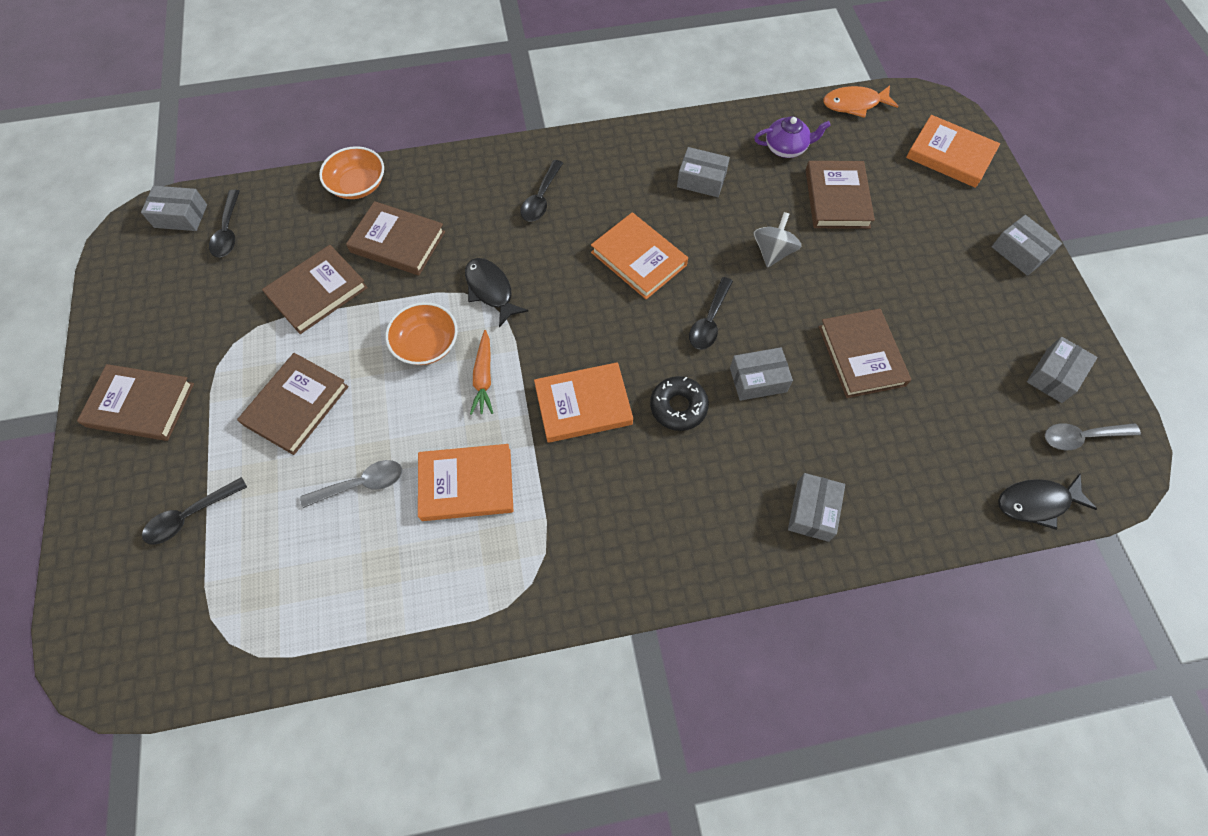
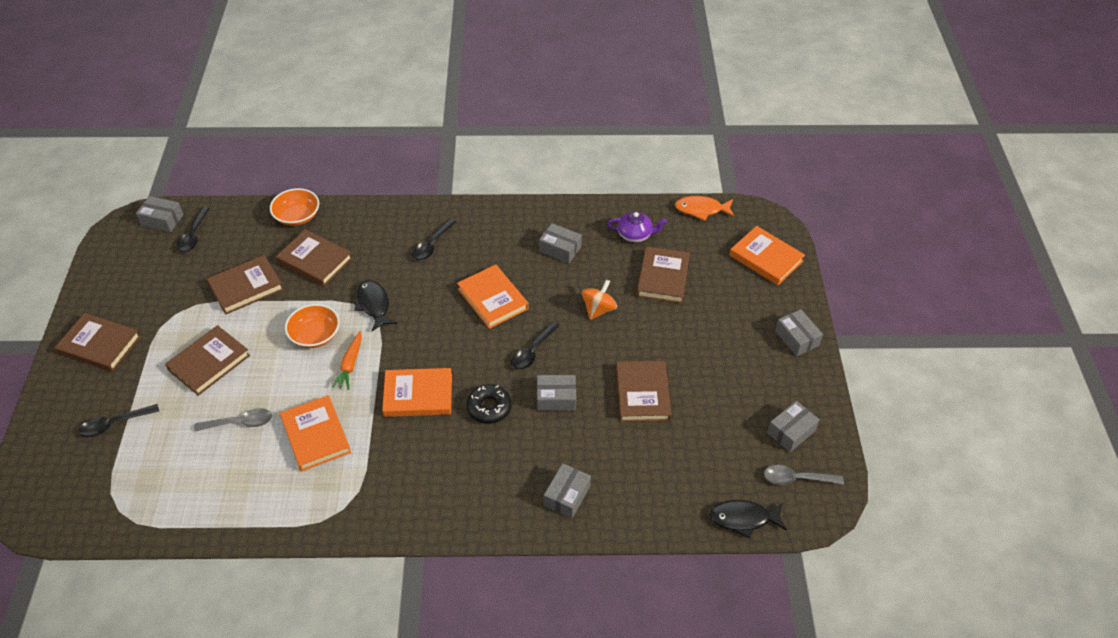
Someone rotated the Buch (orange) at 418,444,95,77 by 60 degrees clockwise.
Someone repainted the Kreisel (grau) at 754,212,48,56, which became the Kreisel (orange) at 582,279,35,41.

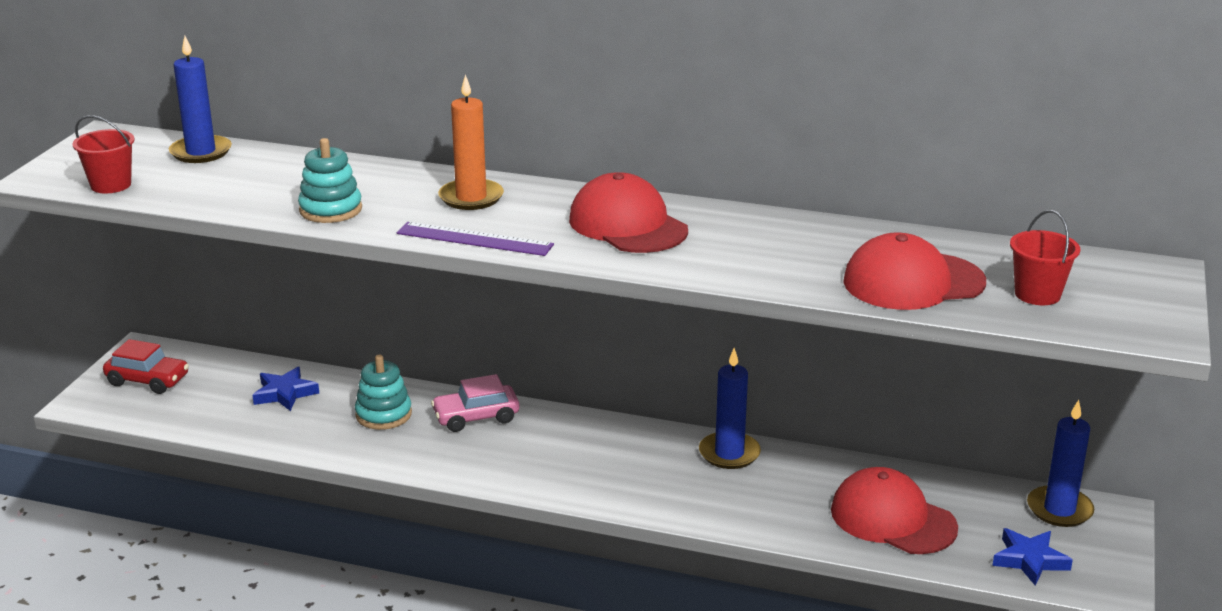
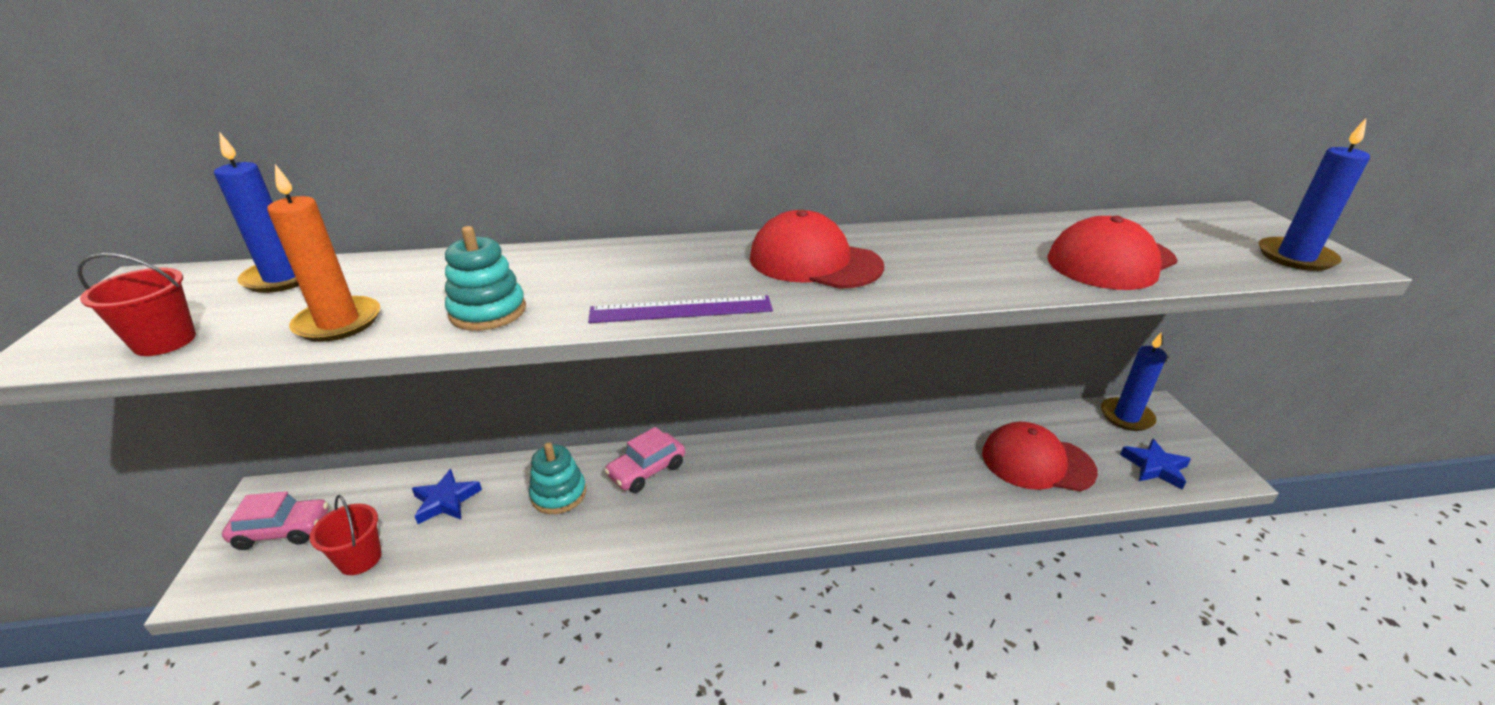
Someone repainted the Auto (rot) at 103,339,86,55, which became the Auto (rosa) at 222,491,106,59.
Someone carried the Kerze (orange) from 438,74,66,136 to 267,164,113,178.
Someone carried the Kerze (blau) from 699,348,62,121 to 1259,119,111,152.
Someone carried the Eimer (rot) from 1010,210,70,95 to 309,495,73,80.

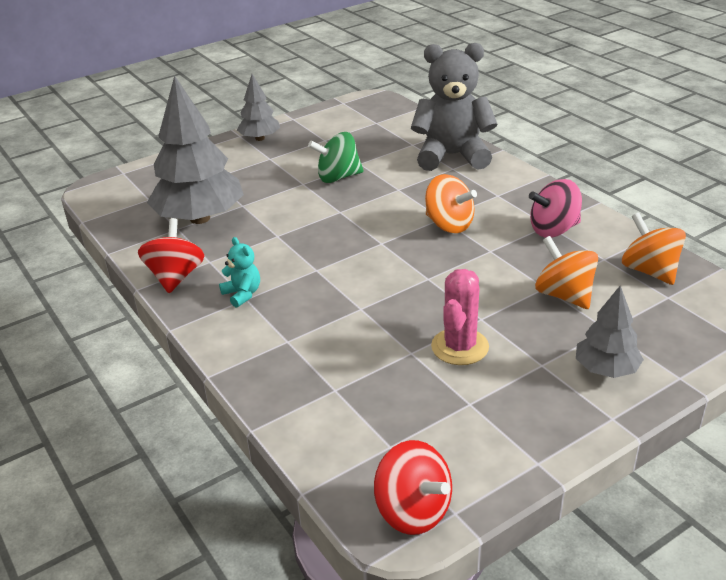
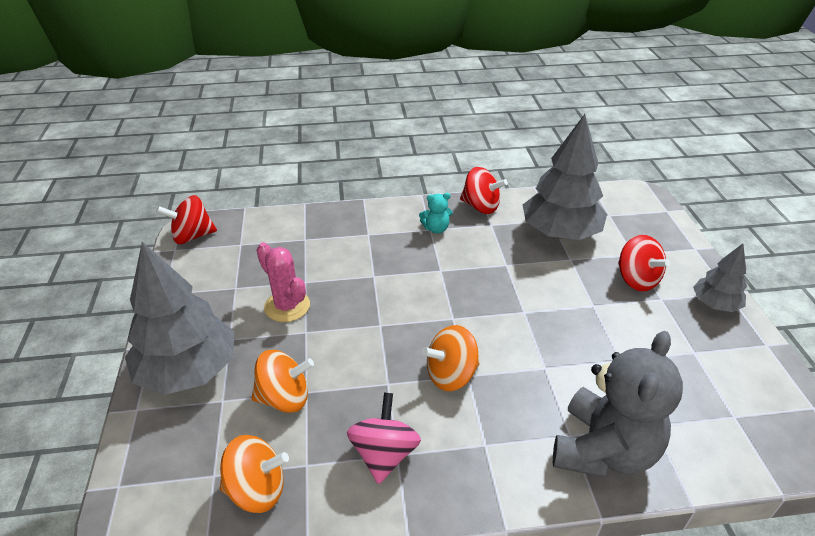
Someone took away the Kreisel (grün) at 308,132,56,51.
Someone scaled the Baum (grau) at 576,286,68,92 by 1.88.
Someone put down the Kreisel (rot) at 618,235,53,56.

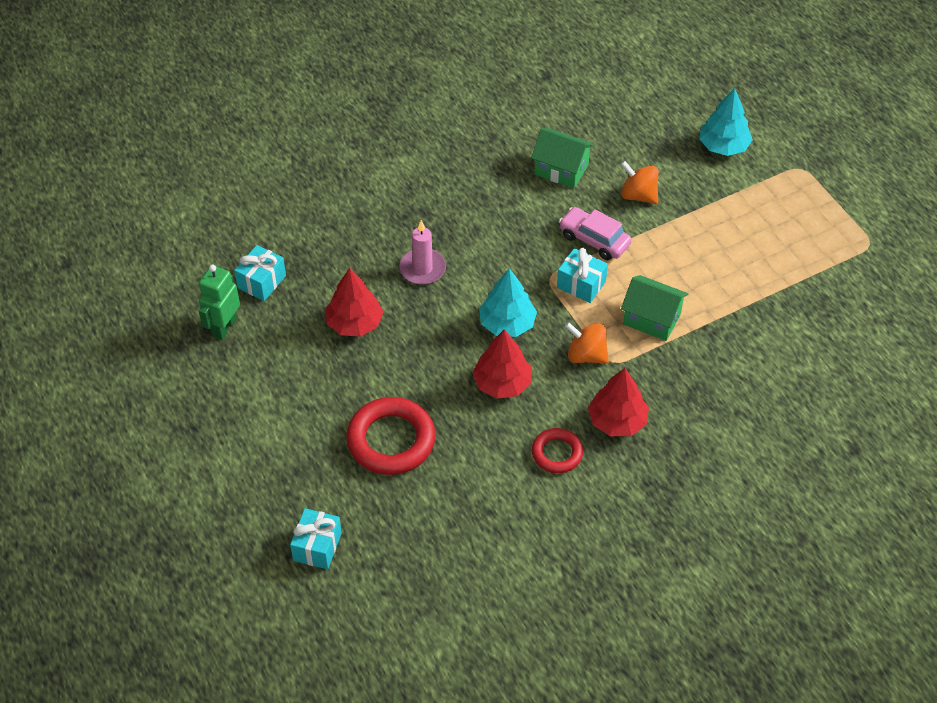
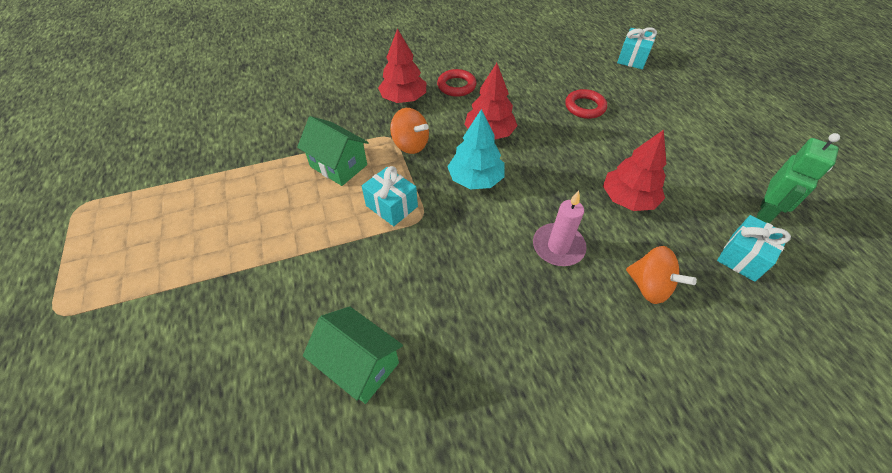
Someone scaled the Ring (rot) at 346,397,89,78 by 0.58.
Someone took away the Auto (rosa) at 559,207,73,53.
Someone carried the Kreisel (orange) from 621,161,38,43 to 626,246,71,58.
Someone took away the Baum (türkis) at 699,88,54,68.

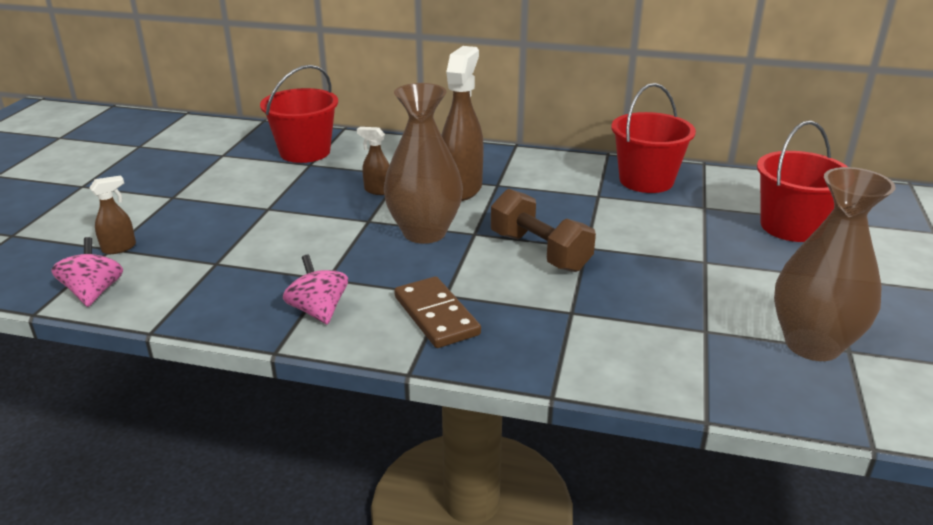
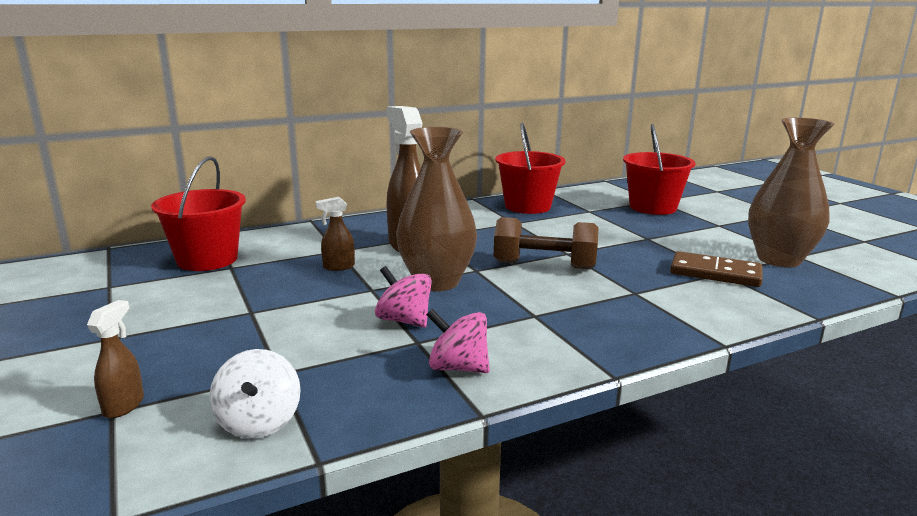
Someone carried the Kreisel (rosa) from 51,237,72,70 to 375,266,57,62.
Someone carried the Dominostein (braun) from 394,276,87,72 to 670,251,93,36.
Someone put down the Kreisel (weiß) at 209,349,92,90.

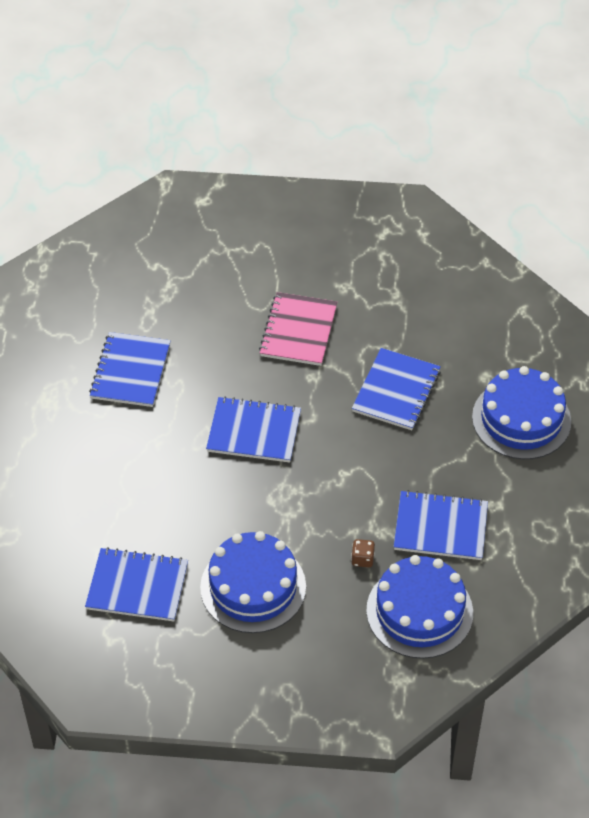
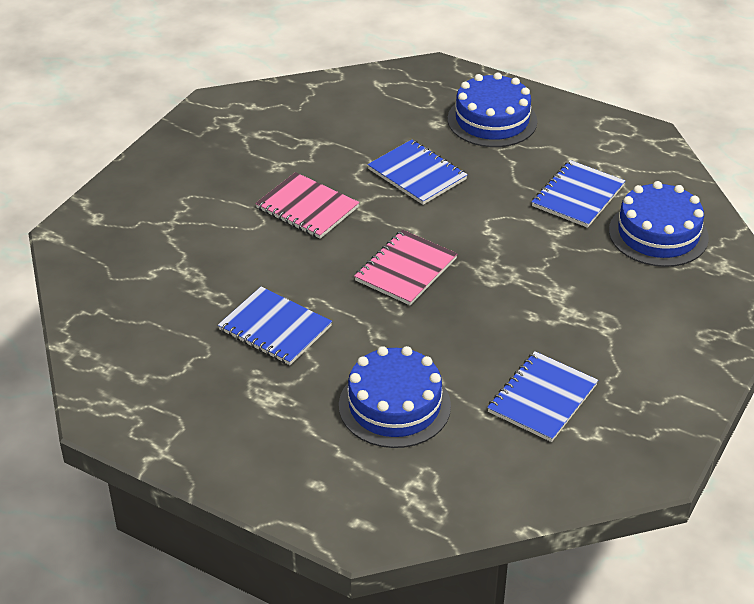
Someone carried the Kuchen (blau) from 200,531,106,102 to 339,346,112,102.
Someone repainted the Notizbuch (blau) at 206,396,95,67, which became the Notizbuch (rosa) at 354,230,104,75.
Someone took away the Spielwürfel (braun) at 351,539,24,28.

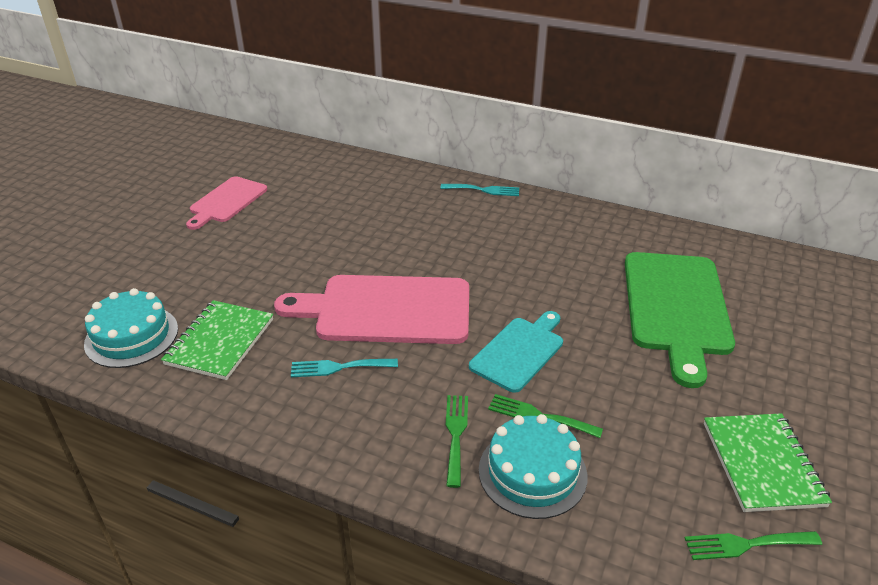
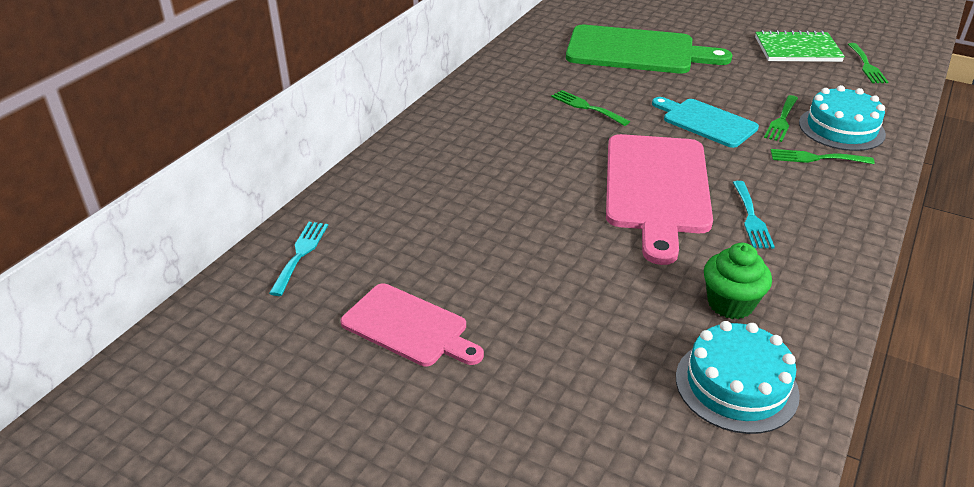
Someone swapped the Notizbuch (grün) at 161,300,112,80 for the Muffin (grün) at 704,243,68,76.
Someone carried the Gabel (türkis) from 440,184,79,12 to 269,222,59,74.
Someone put down the Gabel (grün) at 551,90,79,36.

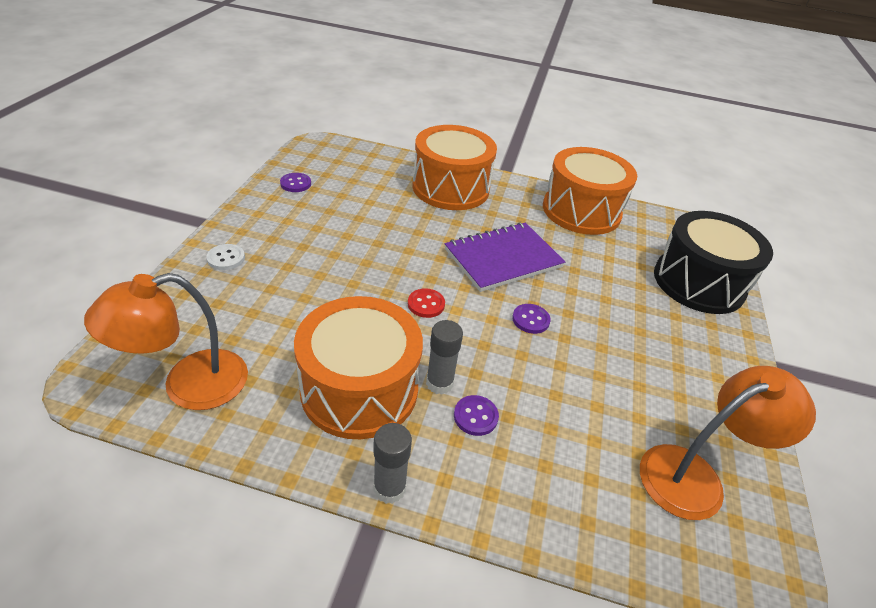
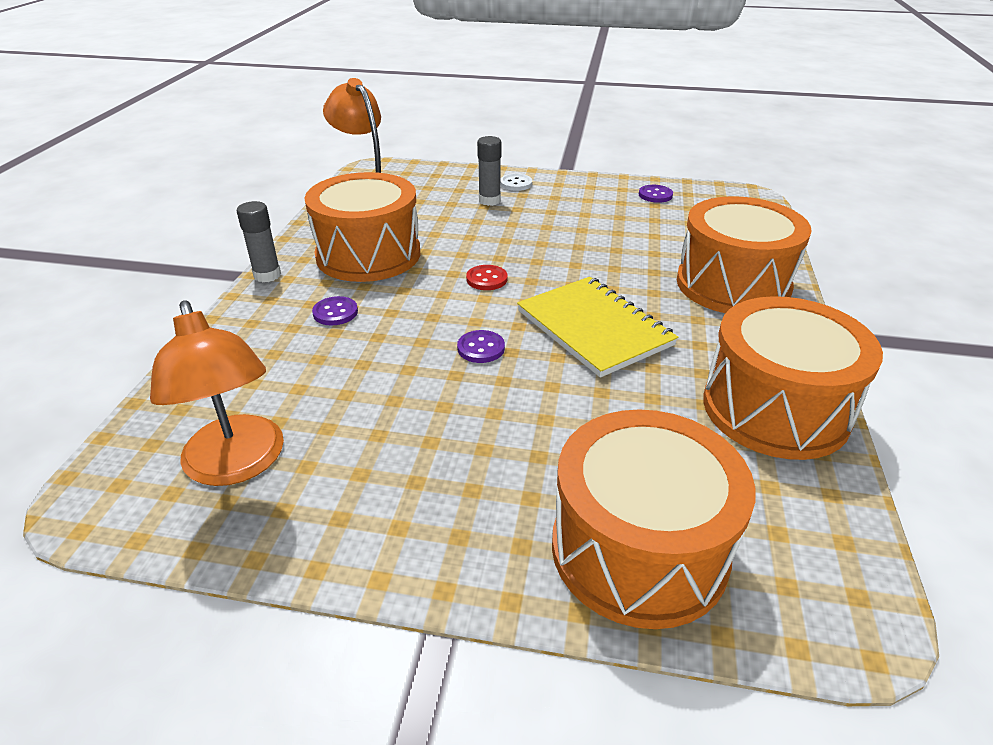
Someone carried the Klebestift (grau) from 426,320,37,75 to 477,136,24,70.
Someone repainted the Notizbuch (lila) at 445,222,120,70, which became the Notizbuch (gelb) at 517,277,161,101.
Someone repainted the Trommel (schwarz) at 654,211,119,103, which became the Trommel (orange) at 552,410,204,219.

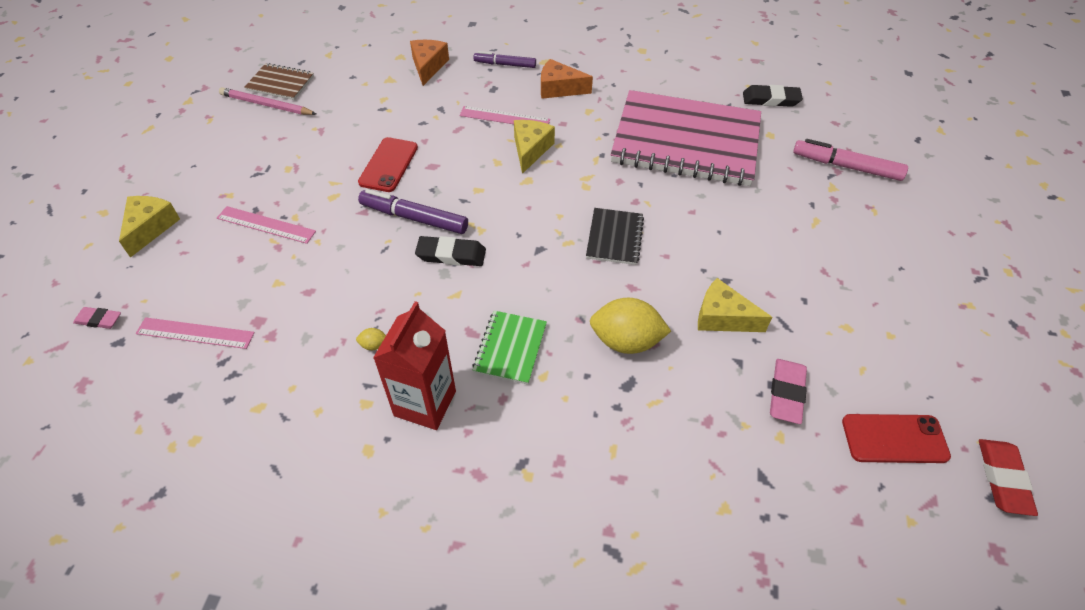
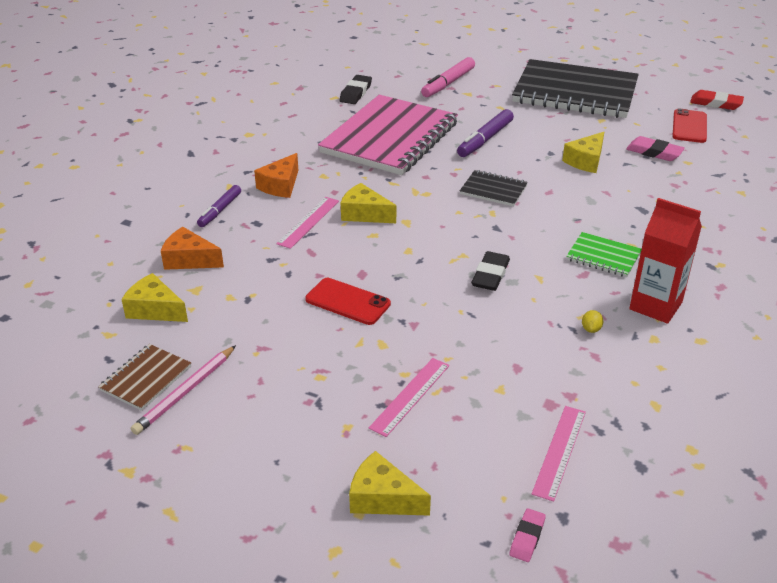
Someone carried the Filzstift (lila) from 358,189,110,45 to 457,109,57,48.
Someone took away the Zitrone (gelb) at 590,298,81,56.
Someone put down the Käse (gelb) at 121,273,67,49.
Someone put down the Notizbuch (schwarz) at 512,59,127,59.

